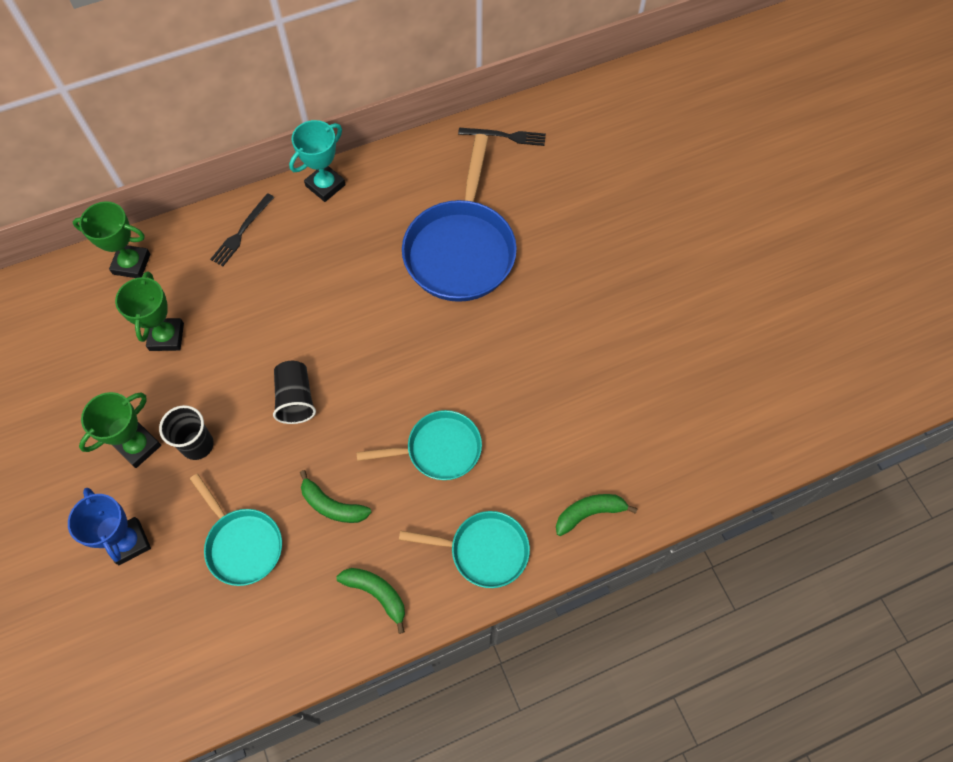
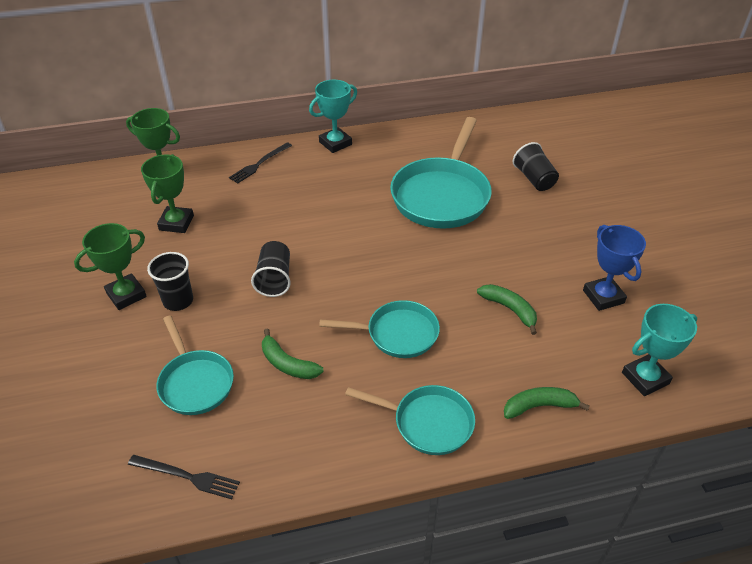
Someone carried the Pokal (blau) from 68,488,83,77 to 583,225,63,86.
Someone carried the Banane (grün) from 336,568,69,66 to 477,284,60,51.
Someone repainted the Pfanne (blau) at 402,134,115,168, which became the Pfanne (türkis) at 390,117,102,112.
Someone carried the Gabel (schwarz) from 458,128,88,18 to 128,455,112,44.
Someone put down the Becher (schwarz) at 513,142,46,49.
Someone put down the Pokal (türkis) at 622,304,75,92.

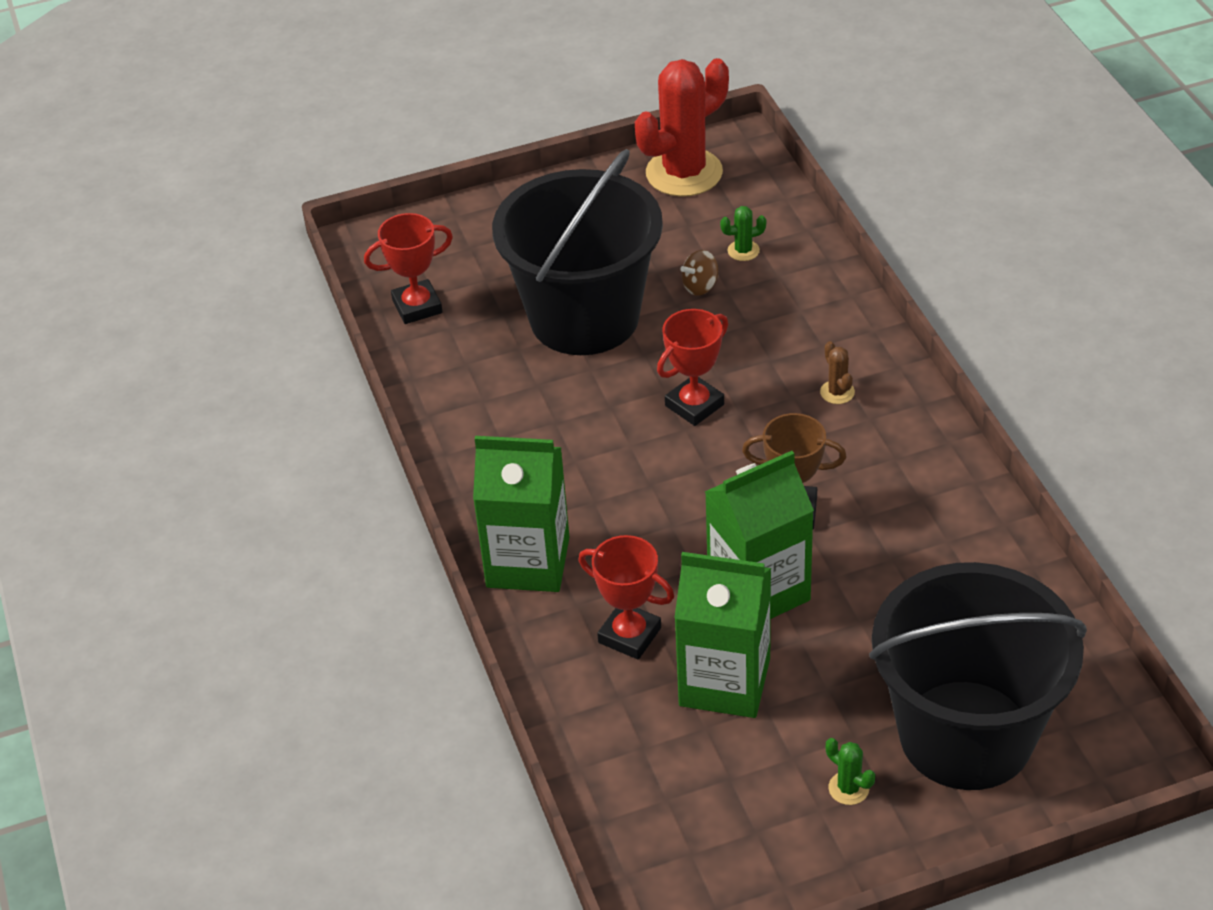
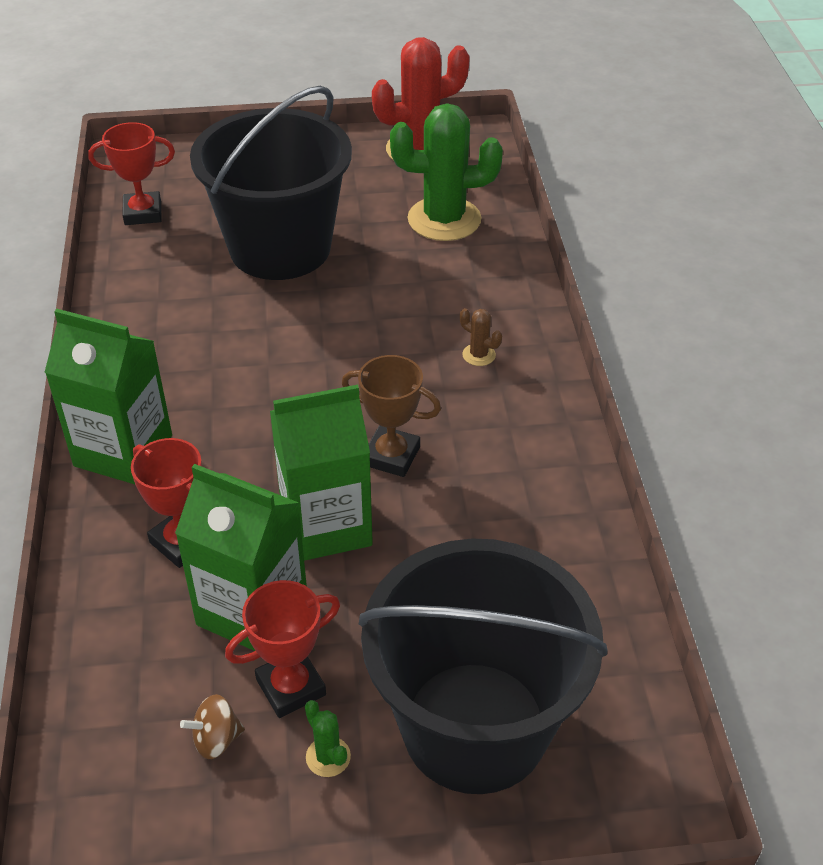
Someone carried the Pokal (rot) from 657,309,71,117 to 225,580,115,138.
Someone carried the Kreisel (braun) from 680,250,39,46 to 180,694,65,65.
Someone scaled the Kaktus (grün) at 720,206,46,55 by 2.50.
Someone rotated the Kaktus (braun) at 820,341,35,63 by 45 degrees counterclockwise.

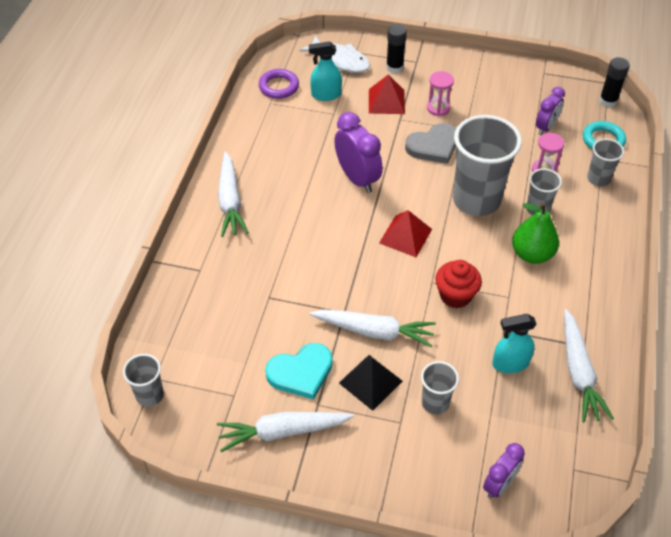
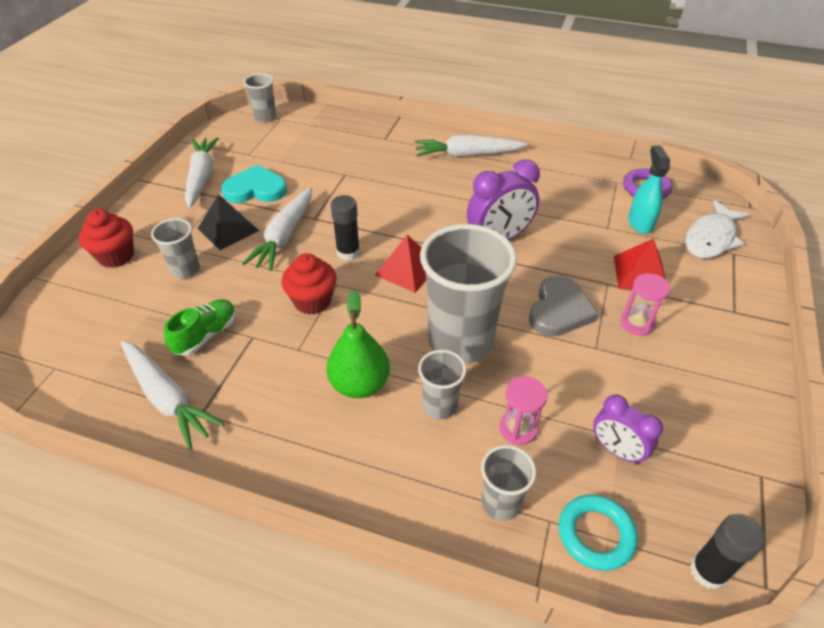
Someone rotated the Herz (türkis) at 265,343,68,57 by 105 degrees clockwise.
Someone carried the Klebestift (schwarz) from 386,24,21,50 to 331,195,29,66.
Someone rotated the Herz (grau) at 405,123,51,41 by 135 degrees counterclockwise.
Someone took away the Wecker (lila) at 483,443,42,56.
Someone swapped the Sprühflasche (türkis) at 492,314,45,59 for the Schuh (grün) at 164,299,72,57.
Someone rotated the Karotte (weiß) at 564,309,50,113 by 135 degrees counterclockwise.
Someone put down the Muffin (rot) at 79,209,55,59.

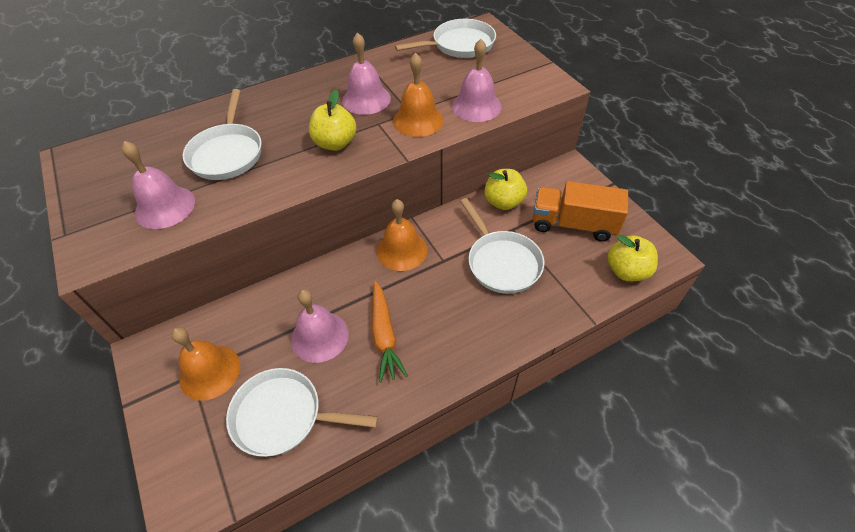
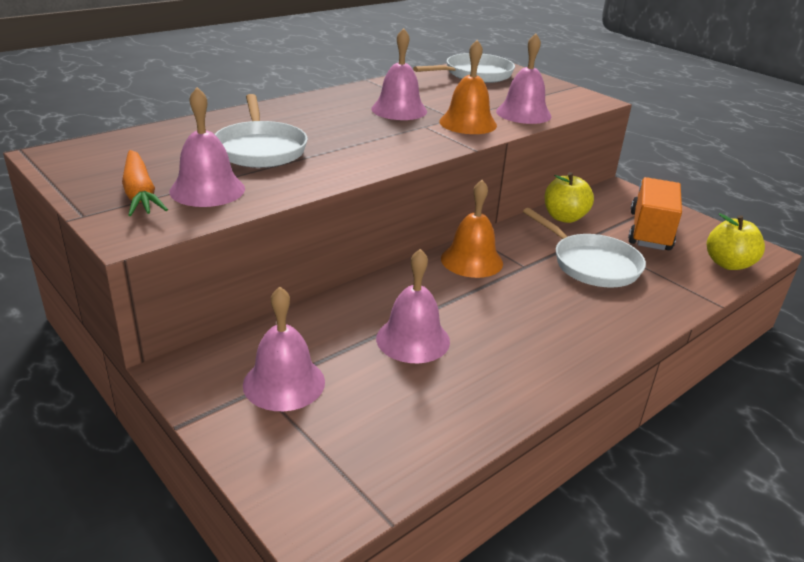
Someone repainted the Glocke (orange) at 171,327,69,74, which became the Glocke (rosa) at 243,287,82,124.
Someone took away the Pfanne (weiß) at 226,368,152,89.
Someone took away the Apfel (gelb) at 309,90,48,61.
Someone carried the Karotte (orange) from 372,281,36,101 to 122,150,46,66.
Someone rotated the Lastwagen (orange) at 533,181,95,61 by 105 degrees clockwise.

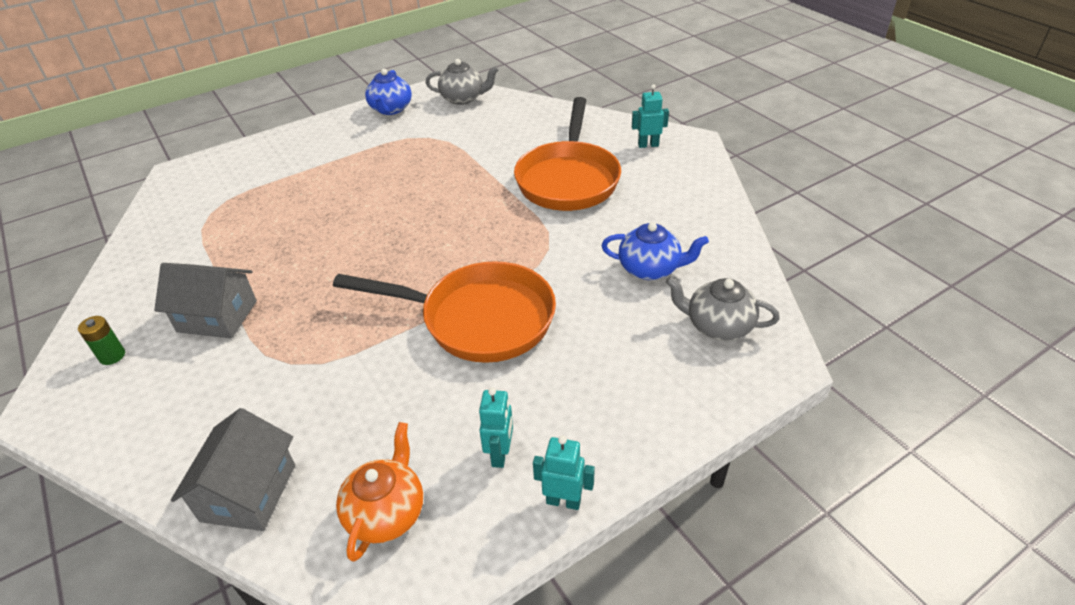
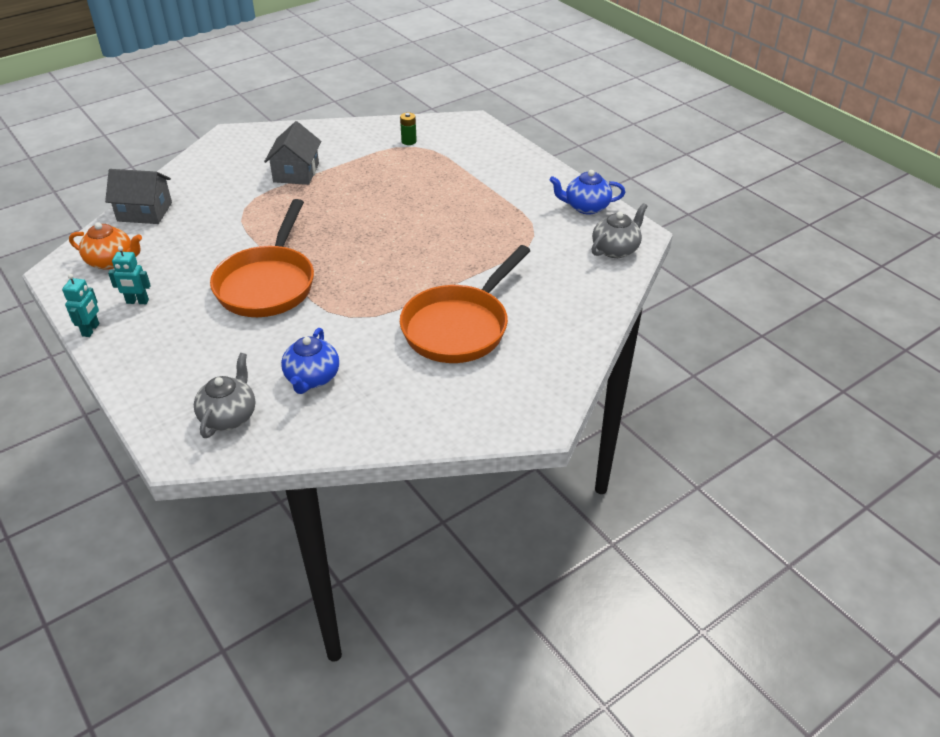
Someone carried the Batterie (grün) from 78,316,47,49 to 400,112,17,33.
Someone rotated the Teekanne (grau) at 425,59,74,46 by 135 degrees counterclockwise.
Someone rotated the Pfanne (orange) at 514,97,107,114 by 60 degrees counterclockwise.
Someone took away the Roboter (türkis) at 632,84,37,64.

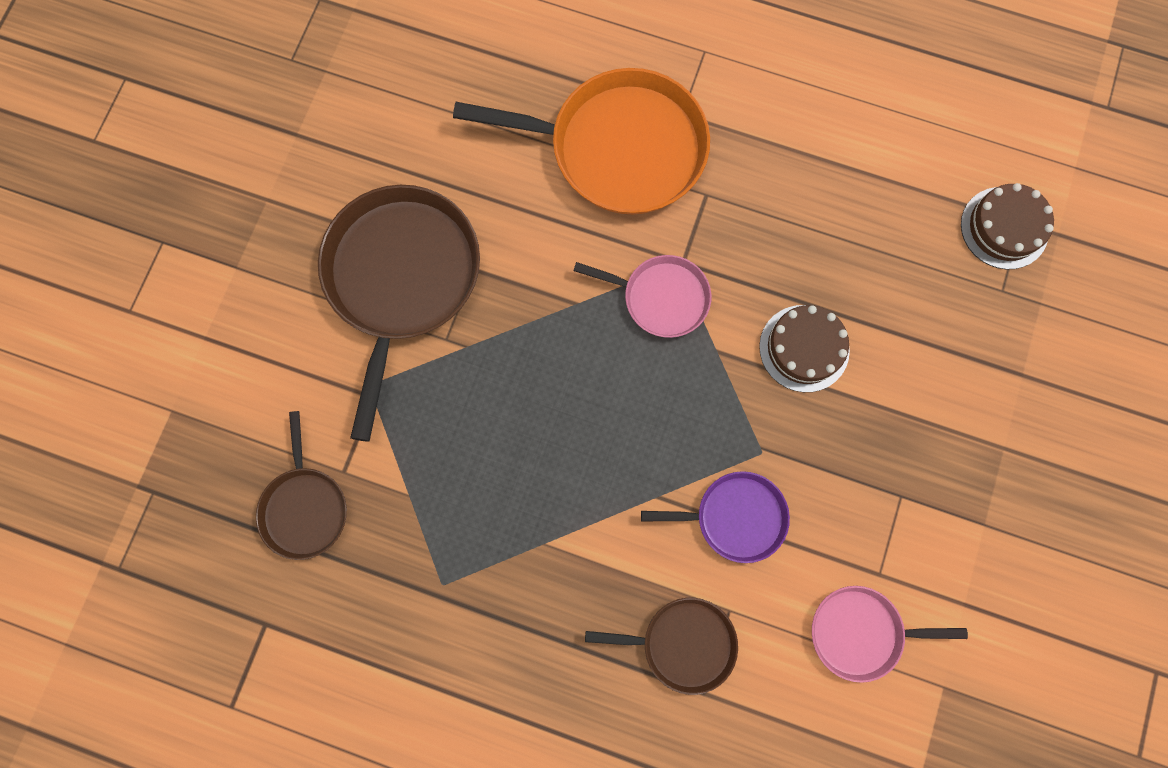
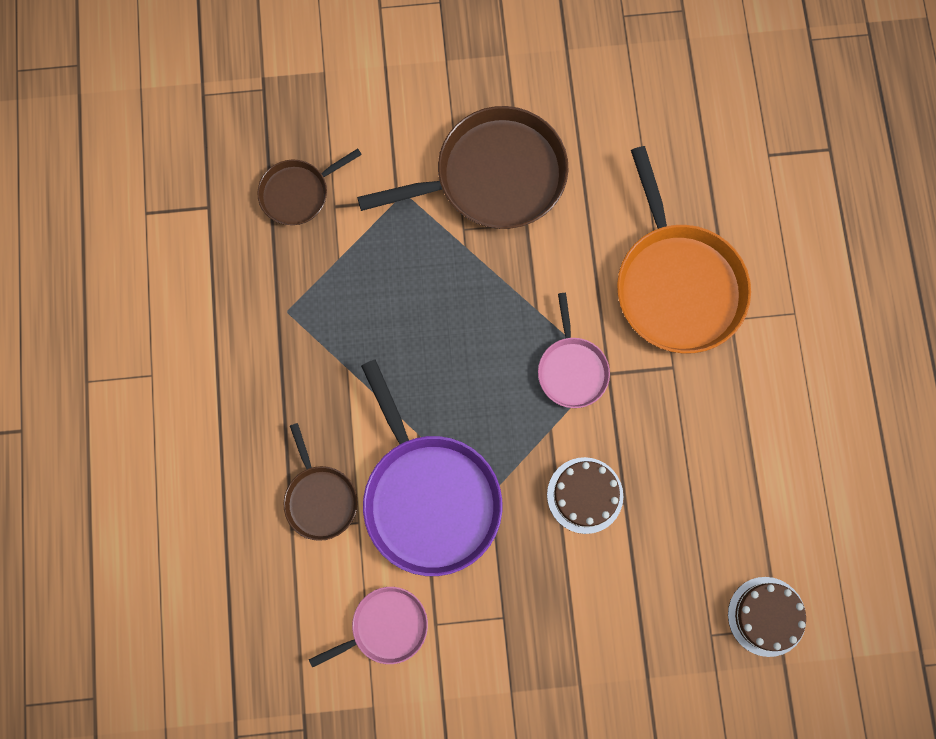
Someone scaled the Pfanne (lila) at 641,471,149,92 by 1.87.
Someone rotated the Pfanne (rosa) at 812,586,156,97 by 90 degrees clockwise.

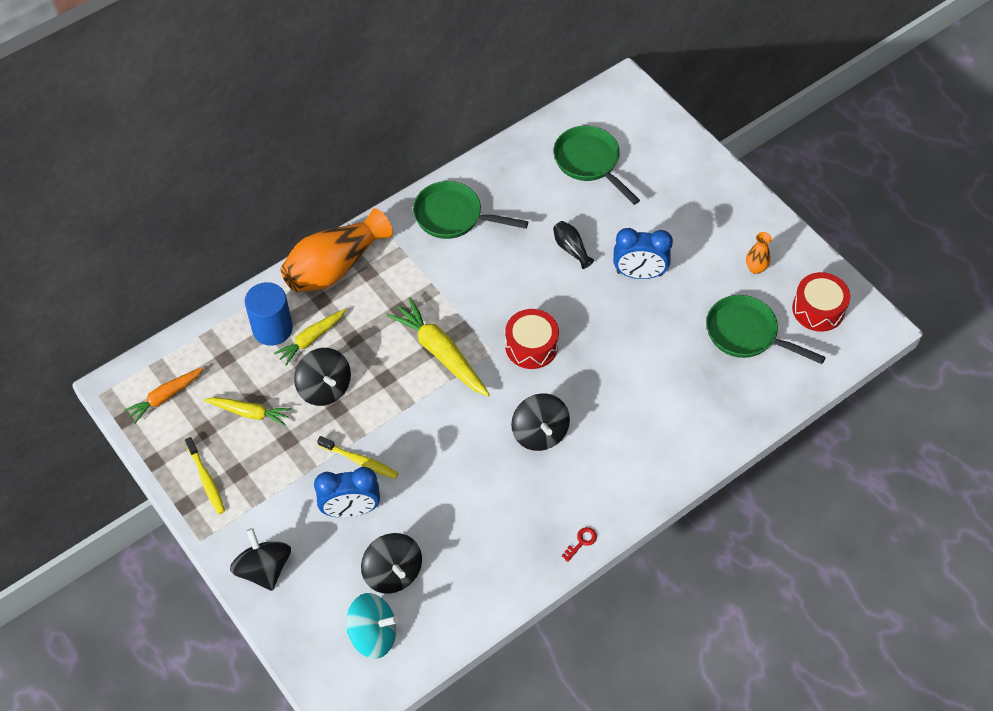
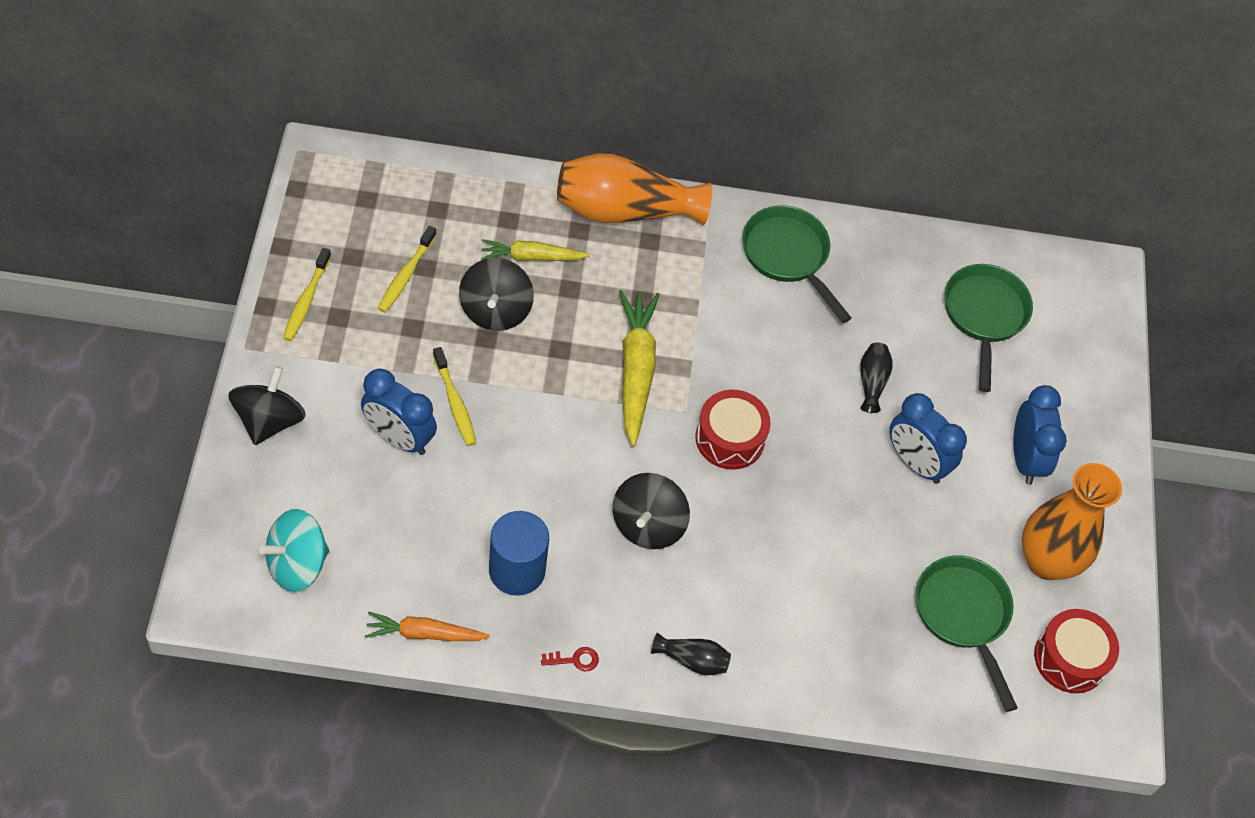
Someone carried the Karotte (orange) from 124,367,80,57 to 365,612,125,29.
Someone swapped the Karotte (gelb) at 204,397,87,29 for the Zahnbürste (gelb) at 378,226,59,87.
Someone carried the Vollzylinder (blau) from 245,282,48,64 to 489,511,60,85.
Someone rotated the Kreisel (türkis) at 346,593,52,66 by 105 degrees clockwise.
Someone took away the Kreisel (schwarz) at 361,533,61,61.
Someone scaled the Vase (orange) at 746,232,26,42 by 2.23.
Someone put down the Vase (schwarz) at 651,633,80,42.
Someone put down the Wecker (blau) at 1013,385,54,100.

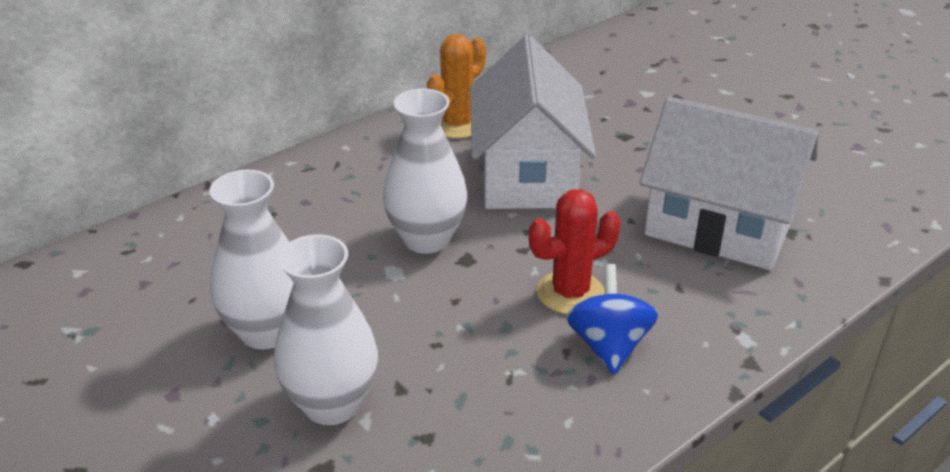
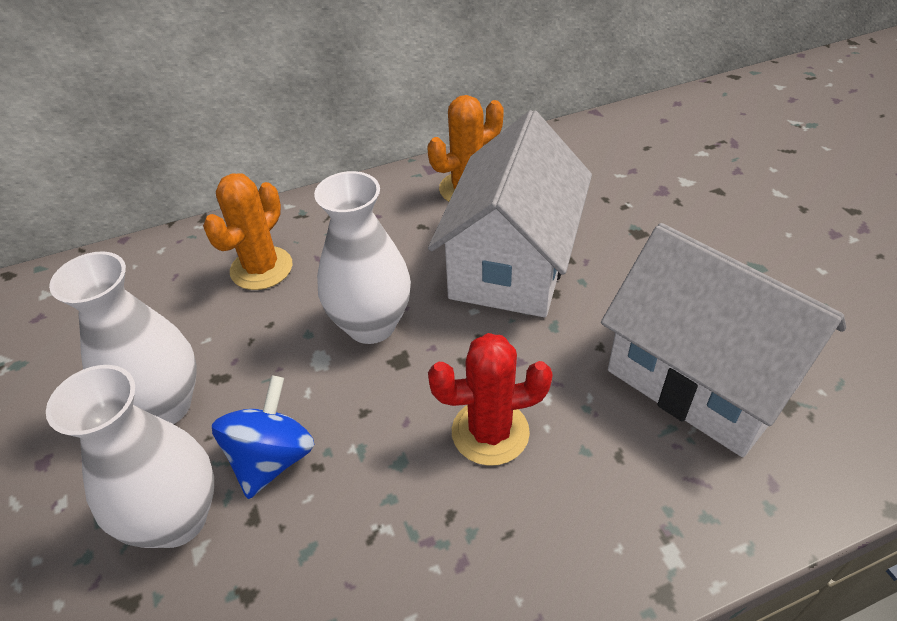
Someone carried the Kreisel (blau) from 566,264,92,110 to 212,375,103,124.
Someone put down the Kaktus (orange) at 203,173,89,117.

